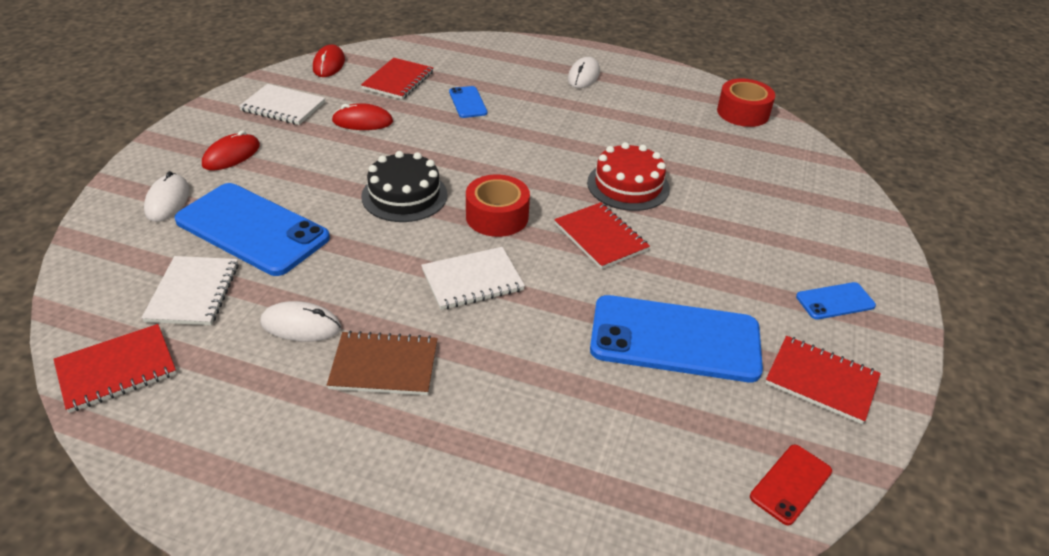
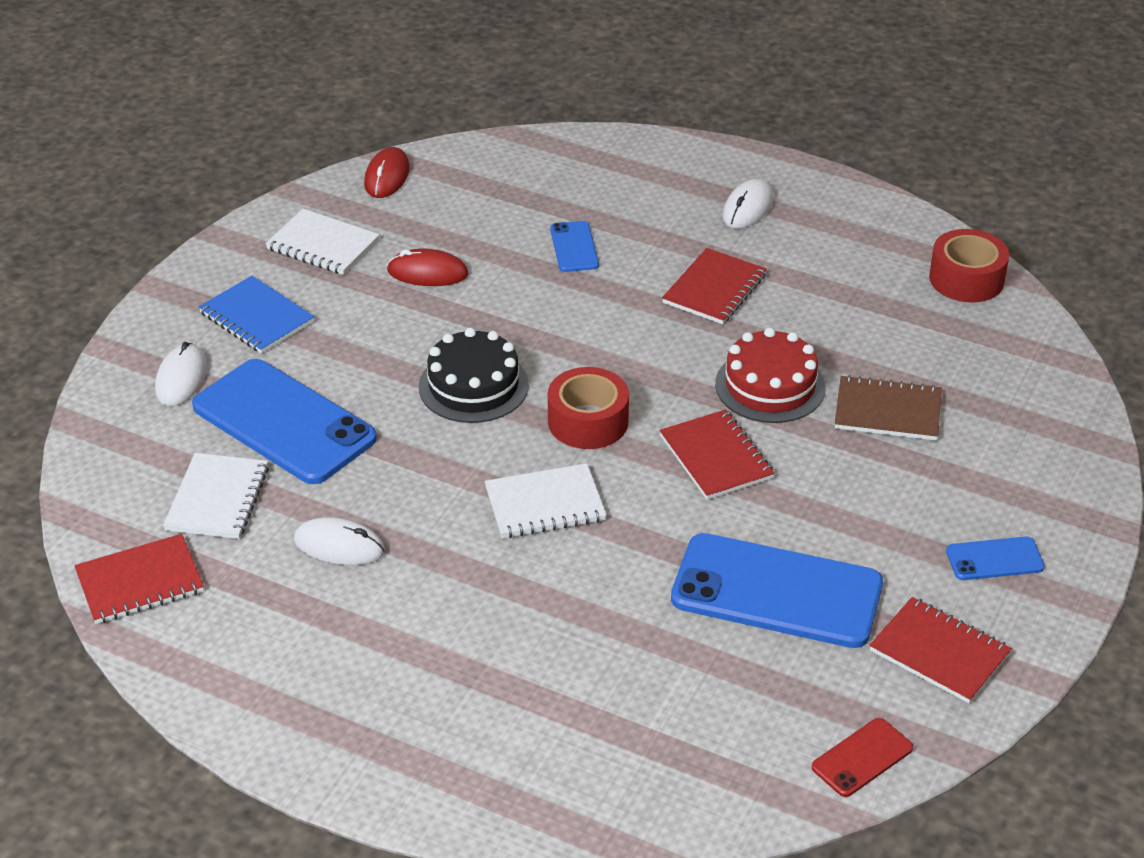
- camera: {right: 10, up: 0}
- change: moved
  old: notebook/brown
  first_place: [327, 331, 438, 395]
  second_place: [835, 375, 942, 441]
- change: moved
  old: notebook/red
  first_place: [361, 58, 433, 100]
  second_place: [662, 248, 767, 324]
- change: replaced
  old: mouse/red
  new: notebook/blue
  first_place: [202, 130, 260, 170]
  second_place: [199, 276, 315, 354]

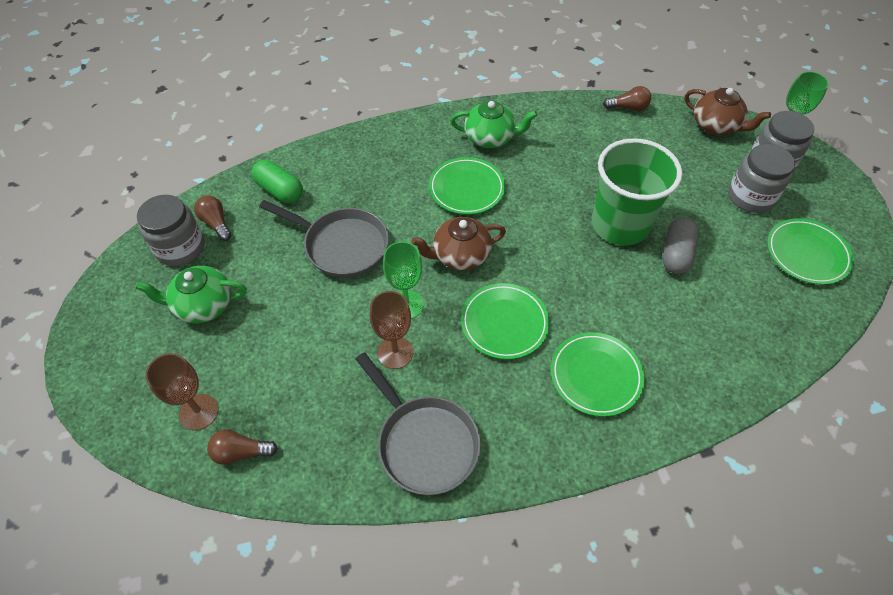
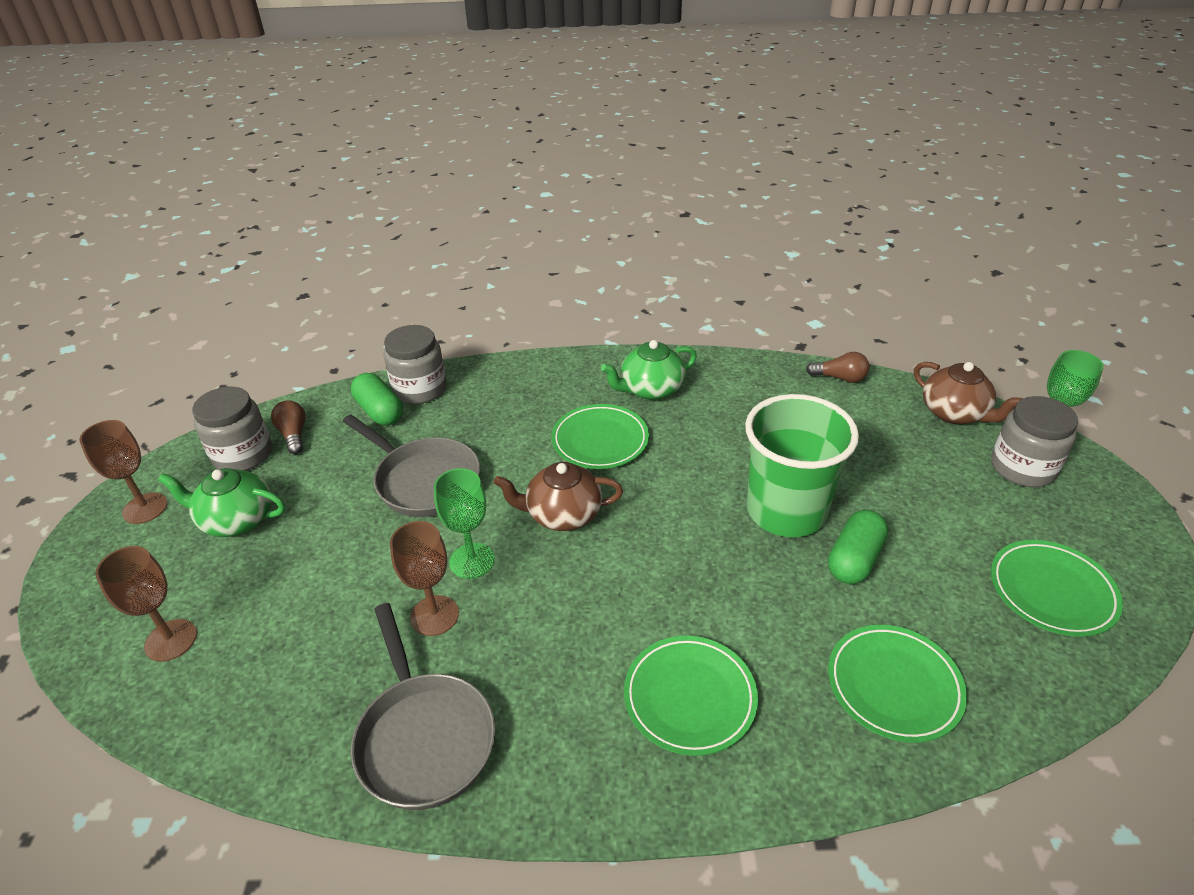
- camera: {right: 15, up: -15}
- change: removed
  old: light bulb/brown
  first_place: [207, 430, 278, 465]
- change: added
  new: goblet/brown
  second_place: [79, 420, 168, 524]
- change: moved
  old: plate/green
  first_place: [461, 283, 549, 360]
  second_place: [828, 625, 967, 743]
- change: moved
  old: jar/grey
  first_place: [728, 144, 795, 213]
  second_place: [384, 325, 447, 404]
- change: recoloured
  old: capsule/grey
  new: capsule/green
  first_place: [663, 217, 699, 274]
  second_place: [828, 510, 888, 584]
- change: turned
  old: teapot/green
  first_place: [451, 101, 537, 148]
  second_place: [601, 340, 697, 400]
  degrees: 135

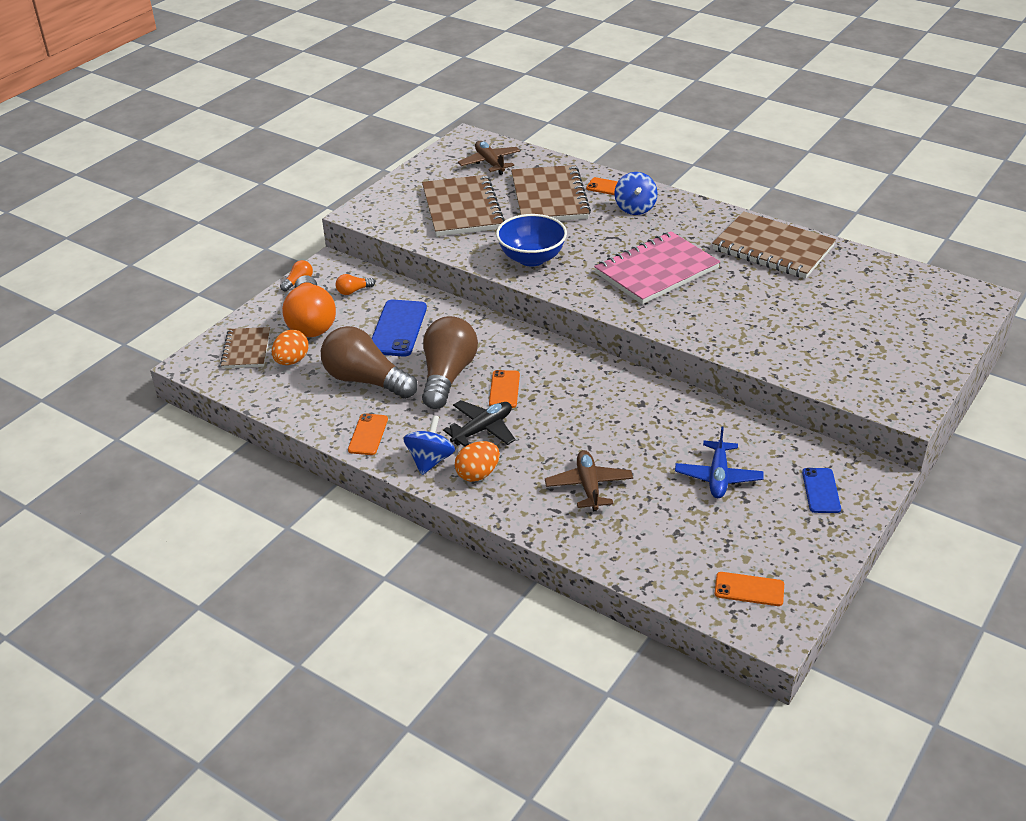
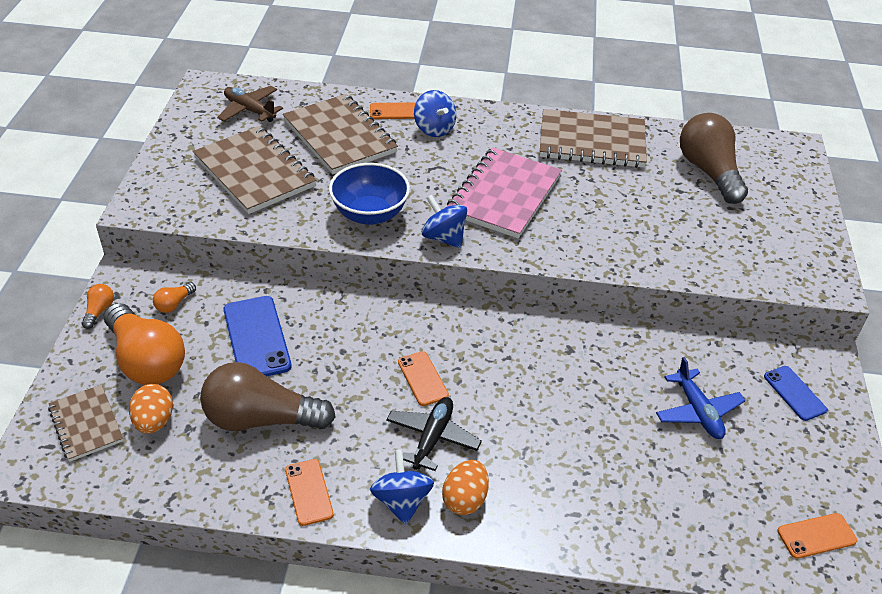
- camera: {right: -30, up: 5}
- change: removed
  old: plane/brown
  first_place: [545, 450, 633, 511]
- change: added
  new: spinning top/blue
  second_place: [422, 195, 467, 248]
- change: moved
  old: light bulb/brown
  first_place: [422, 316, 478, 409]
  second_place: [680, 113, 748, 204]

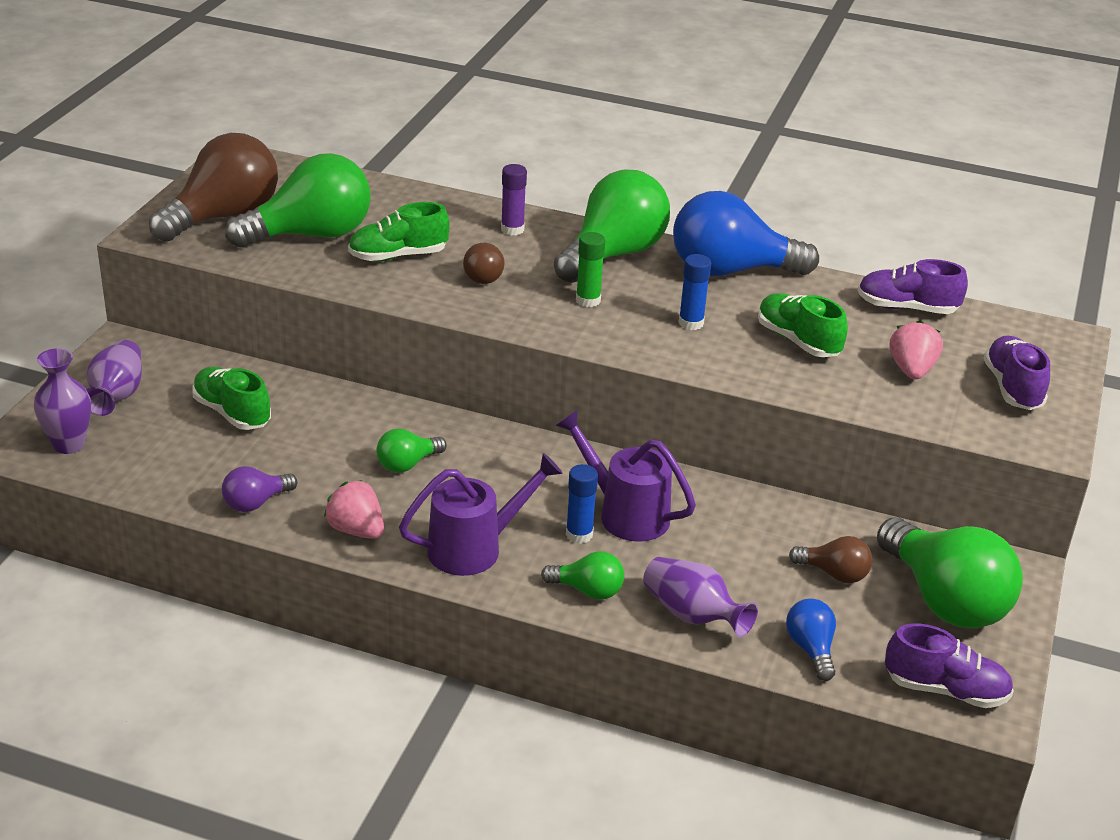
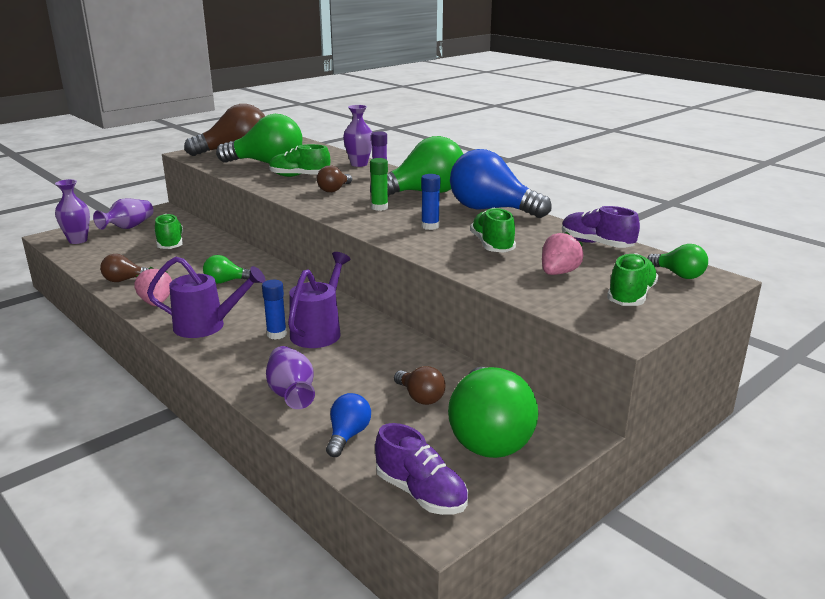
- camera: {right: 30, up: -10}
- change: added
  new: vase/purple
  second_place: [343, 105, 372, 167]
- change: moved
  old: light bulb/green
  first_place: [541, 551, 624, 600]
  second_place: [647, 244, 708, 279]
- change: recoloured
  old: light bulb/purple
  new: light bulb/brown
  first_place: [222, 466, 298, 512]
  second_place: [100, 254, 149, 282]
- change: recoloured
  old: shoe/purple
  new: shoe/green
  first_place: [984, 336, 1050, 410]
  second_place: [607, 253, 659, 306]
- change: turned
  old: watering can/purple
  first_place: [555, 410, 696, 542]
  second_place: [288, 252, 351, 348]
  degrees: 45

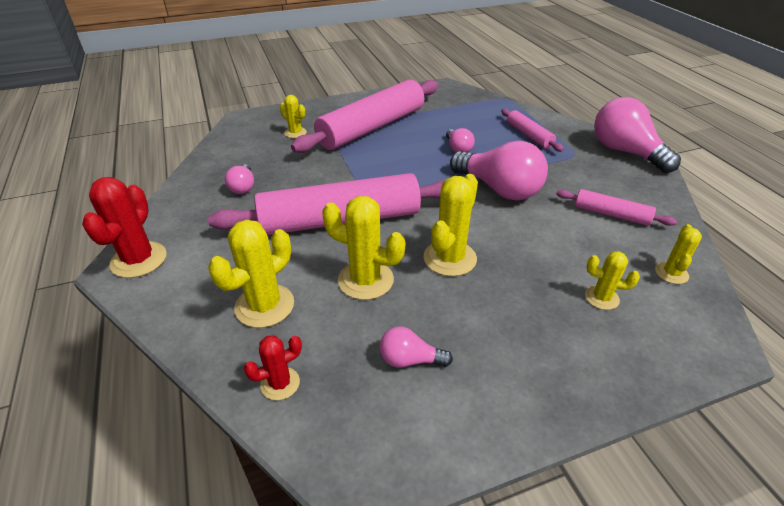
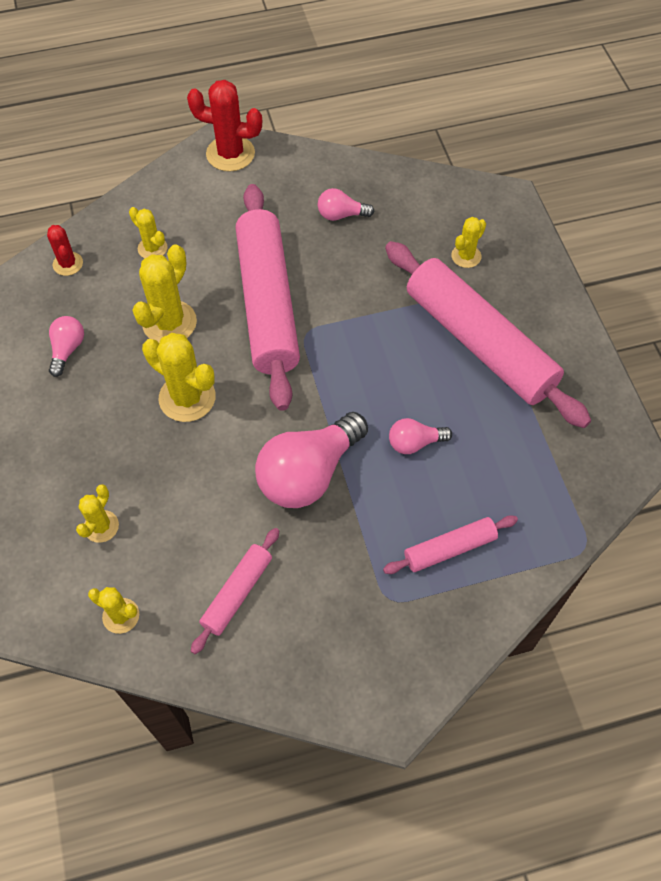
- camera: {right: 95, up: 20}
- change: removed
  old: light bulb/pink
  first_place: [594, 97, 681, 173]
- change: resized
  old: cactus/yellow
  first_place: [208, 220, 294, 328]
  second_place: [129, 207, 168, 258]
  factor: 0.57

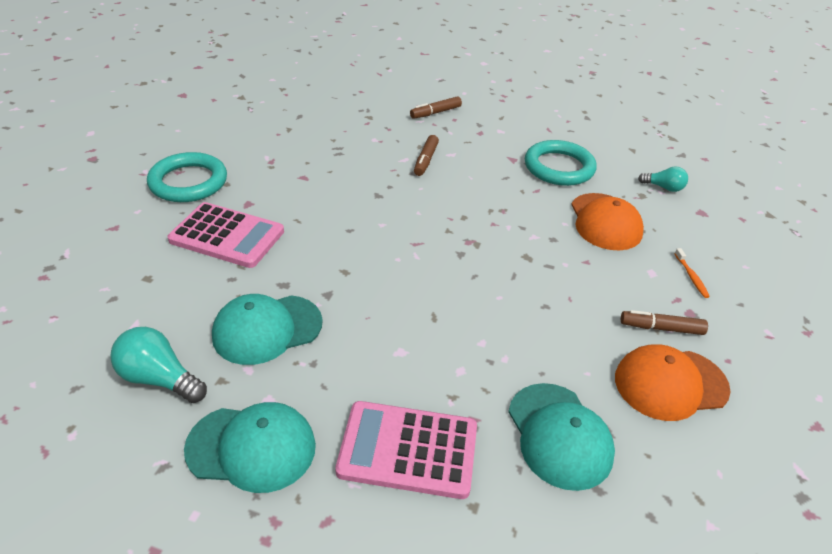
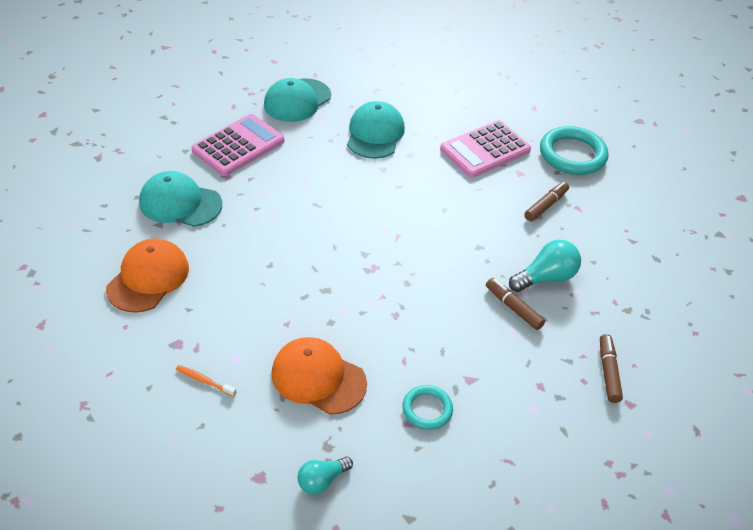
- camera: {right: 125, up: 5}
- change: moved
  old: light bulb/turquoise
  first_place: [110, 327, 207, 403]
  second_place: [509, 240, 581, 292]
- change: moved
  old: marker/brown
  first_place: [621, 310, 708, 335]
  second_place: [524, 182, 569, 221]
- change: resized
  old: ring/turquoise
  first_place: [525, 140, 597, 186]
  second_place: [402, 385, 453, 430]
  factor: 0.56

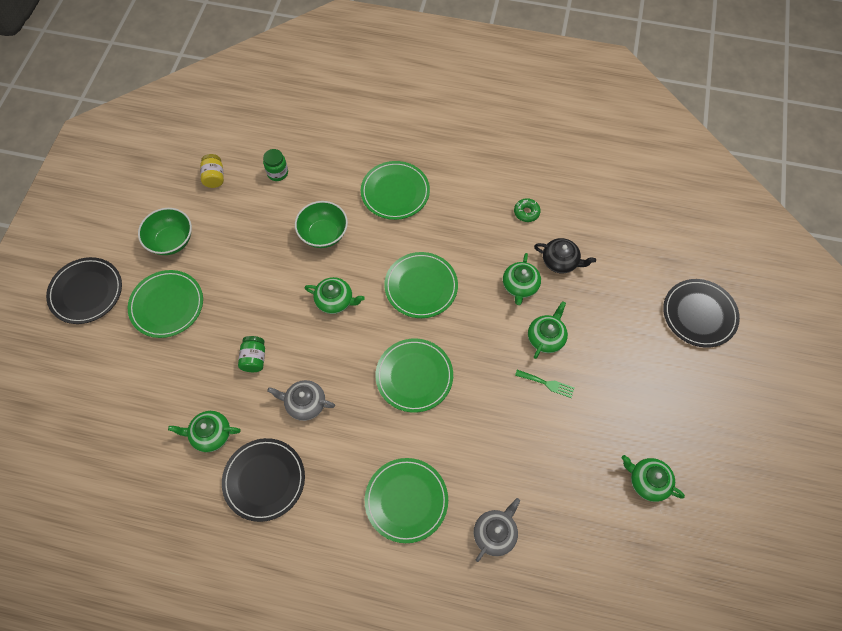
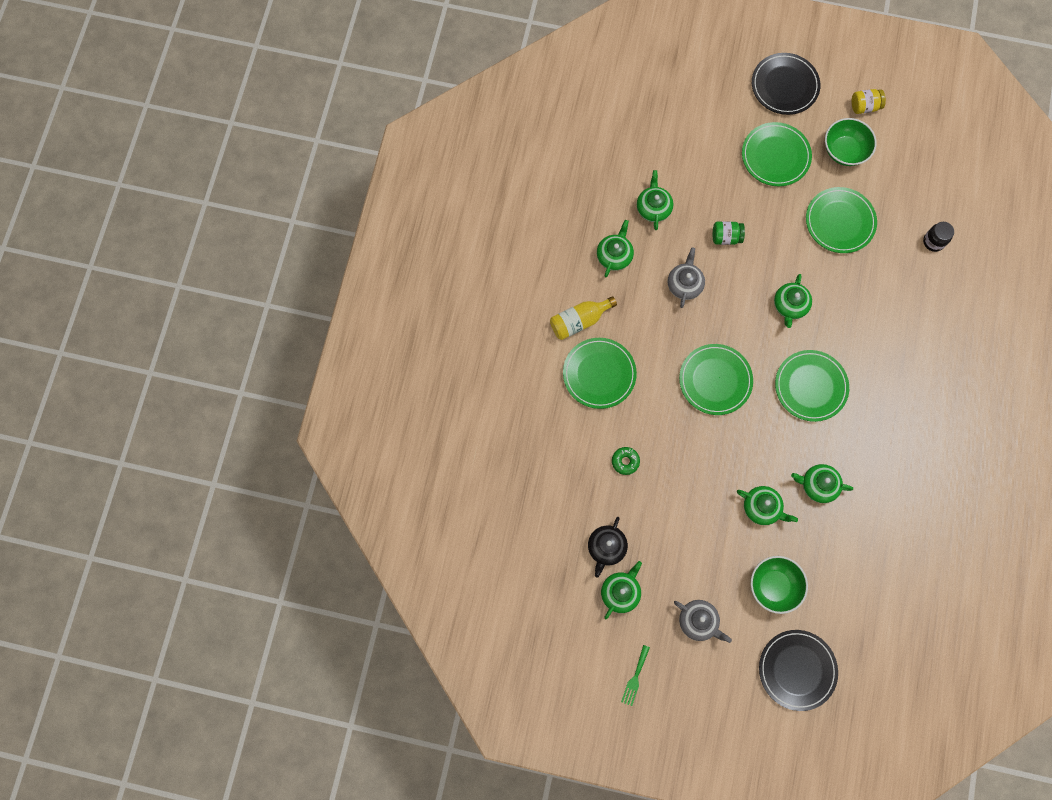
- camera: {right: 90, up: 10}
- change: added
  new: bottle/yellow
  second_place: [550, 296, 617, 340]
- change: moved
  old: jar/yellow
  first_place: [200, 154, 224, 188]
  second_place: [852, 89, 886, 114]
- change: moved
  old: bowl/green
  first_place: [295, 201, 348, 248]
  second_place: [751, 556, 808, 614]
- change: moved
  old: plate/green
  first_place: [361, 161, 430, 220]
  second_place: [806, 187, 877, 253]
- change: moved
  old: teapot/grey
  first_place: [474, 498, 520, 562]
  second_place: [674, 600, 732, 643]
- change: moved
  old: donut/green
  first_place: [514, 198, 541, 222]
  second_place: [612, 447, 640, 475]
- change: moved
  old: fork/green
  first_place: [515, 370, 574, 398]
  second_place: [621, 645, 650, 706]
- change: moved
  old: teapot/black
  first_place: [534, 238, 596, 273]
  second_place: [588, 517, 628, 578]
- change: replaced
  old: plate/black
  new: teapot/green
  first_place: [222, 438, 305, 522]
  second_place: [597, 220, 634, 277]
- change: recoloured
  old: jar/green
  new: jar/black
  first_place: [263, 149, 288, 181]
  second_place: [923, 222, 954, 252]

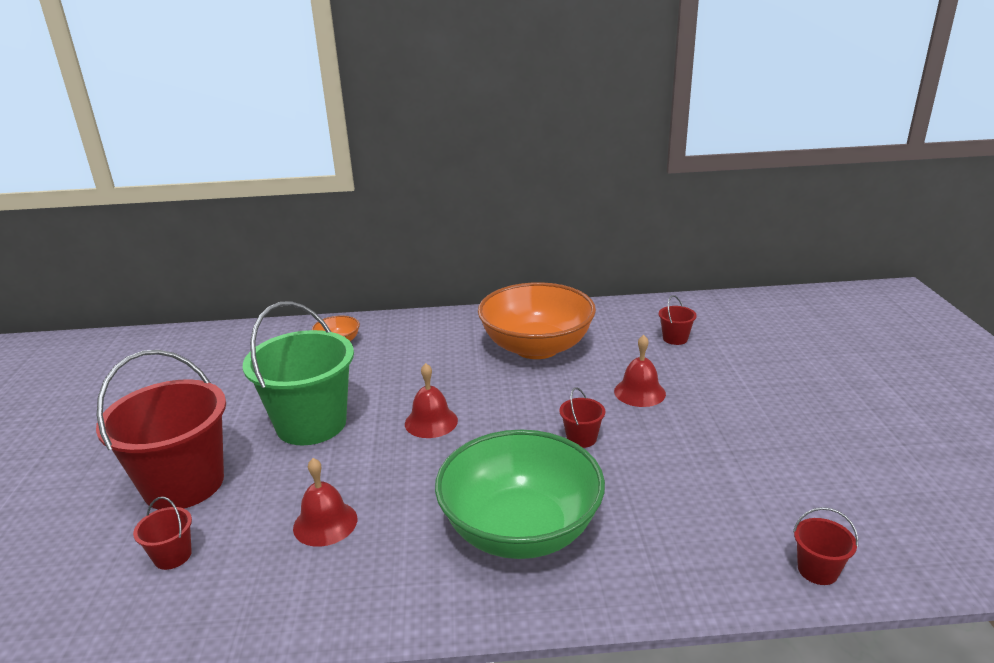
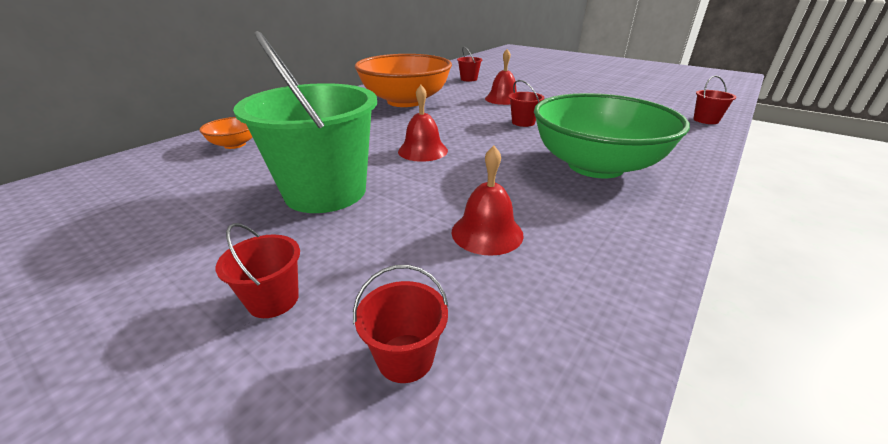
- camera: {right: -50, up: 5}
- change: resized
  old: bucket/red
  first_place: [96, 350, 226, 510]
  second_place: [216, 223, 300, 318]
  factor: 0.41

